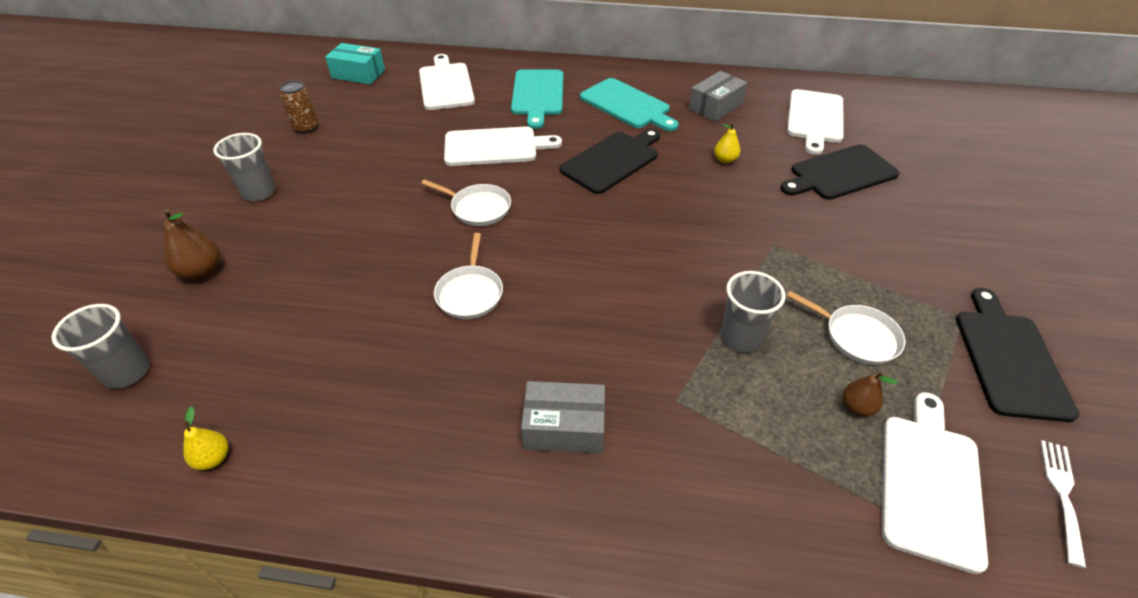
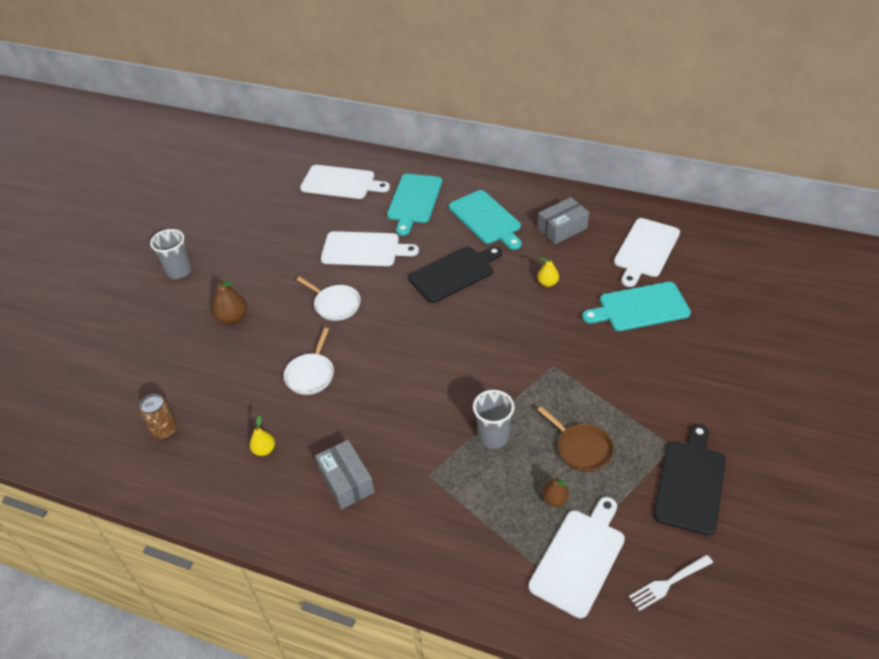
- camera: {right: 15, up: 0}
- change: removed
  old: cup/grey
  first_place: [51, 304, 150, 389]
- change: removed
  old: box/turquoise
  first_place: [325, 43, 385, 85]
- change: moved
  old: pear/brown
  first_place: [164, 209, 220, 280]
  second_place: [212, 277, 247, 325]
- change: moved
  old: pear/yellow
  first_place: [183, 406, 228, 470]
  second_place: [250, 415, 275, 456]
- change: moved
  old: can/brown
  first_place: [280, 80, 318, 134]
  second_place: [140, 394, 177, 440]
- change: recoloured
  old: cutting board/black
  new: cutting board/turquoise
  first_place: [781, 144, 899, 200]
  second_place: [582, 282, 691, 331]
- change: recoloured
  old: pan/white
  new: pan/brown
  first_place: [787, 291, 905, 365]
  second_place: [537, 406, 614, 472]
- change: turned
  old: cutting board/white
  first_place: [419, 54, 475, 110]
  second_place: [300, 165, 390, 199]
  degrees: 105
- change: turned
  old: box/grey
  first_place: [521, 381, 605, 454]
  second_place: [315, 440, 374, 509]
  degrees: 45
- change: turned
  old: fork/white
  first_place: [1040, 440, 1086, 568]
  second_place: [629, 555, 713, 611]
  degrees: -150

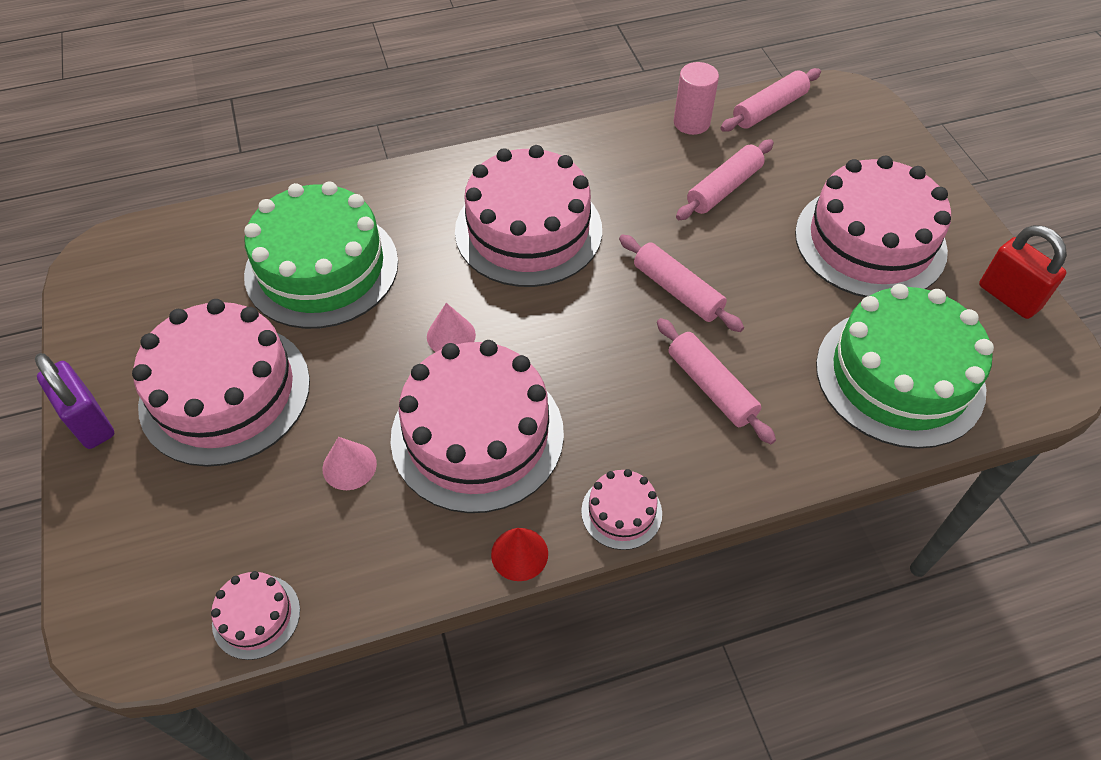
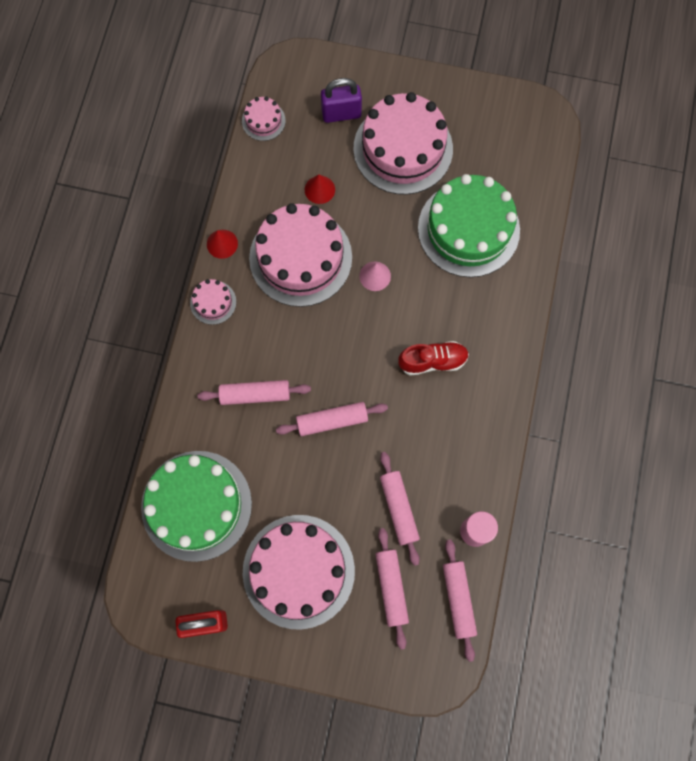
- camera: {right: 120, up: 20}
- change: added
  new: rolling pin/pink
  second_place: [375, 528, 409, 650]
- change: moved
  old: padlock/purple
  first_place: [35, 353, 115, 449]
  second_place: [321, 78, 362, 123]
- change: replaced
  old: cake/pink
  new: shoe/red
  first_place: [455, 145, 602, 287]
  second_place: [398, 341, 469, 376]
- change: recoloured
  old: cone/pink
  new: cone/red
  first_place: [323, 437, 377, 490]
  second_place: [305, 174, 335, 204]

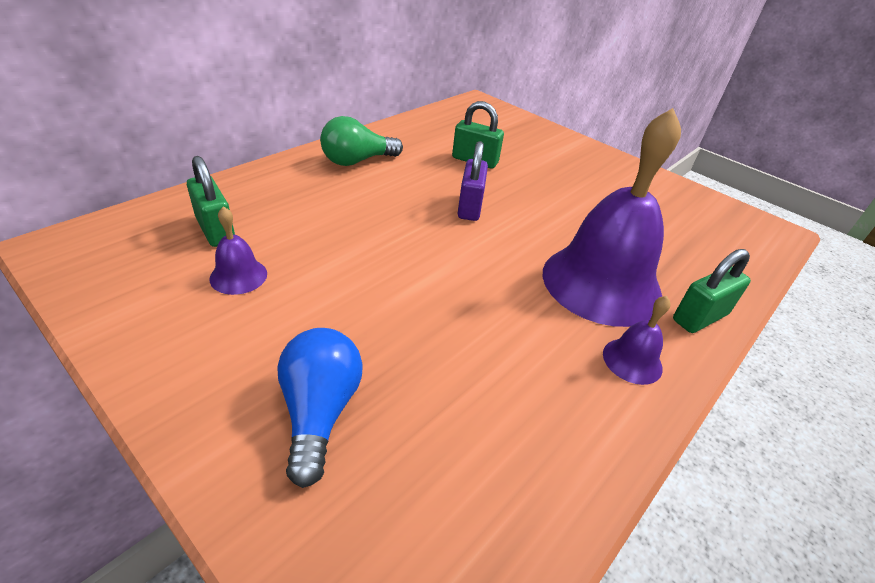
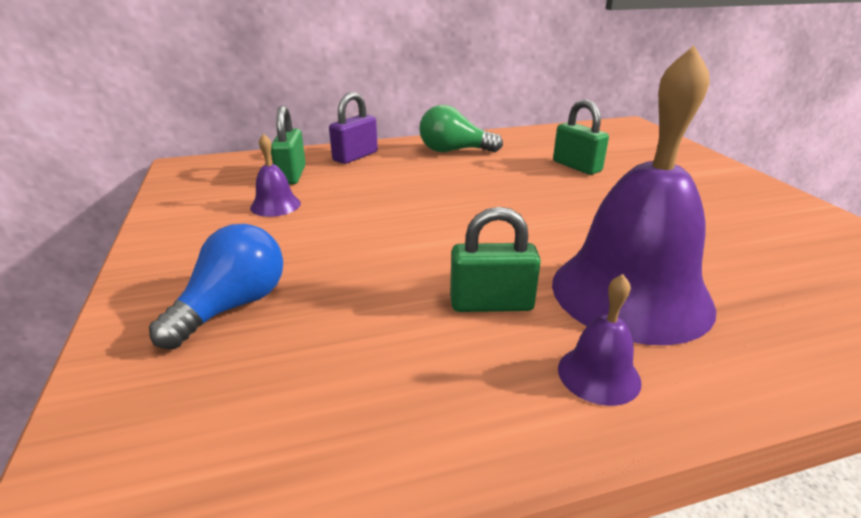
- camera: {right: 35, up: -10}
- change: moved
  old: padlock/purple
  first_place: [458, 141, 488, 221]
  second_place: [329, 92, 378, 164]
- change: moved
  old: padlock/green
  first_place: [673, 249, 751, 333]
  second_place: [450, 207, 541, 312]

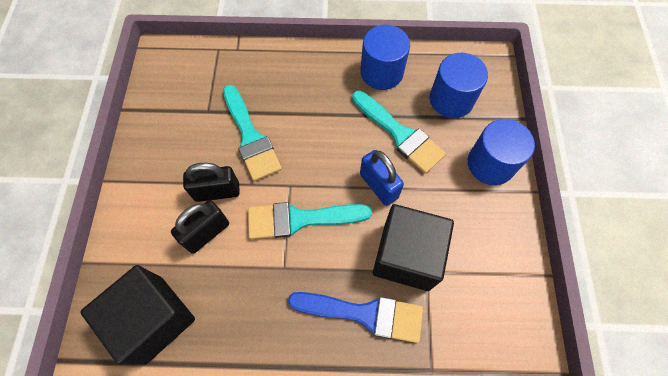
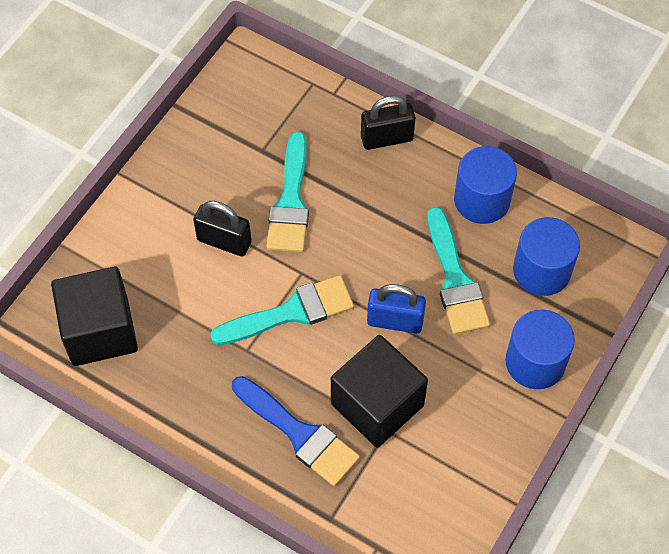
- camera: {right: 30, up: -5}
- change: moved
  old: padlock/black
  first_place: [171, 200, 229, 253]
  second_place: [361, 96, 415, 150]
- change: turned
  old: brush/turquoise
  first_place: [248, 202, 372, 239]
  second_place: [210, 275, 354, 345]
  degrees: 135
- change: turned
  old: padlock/blue
  first_place: [360, 150, 404, 206]
  second_place: [367, 284, 426, 334]
  degrees: -75

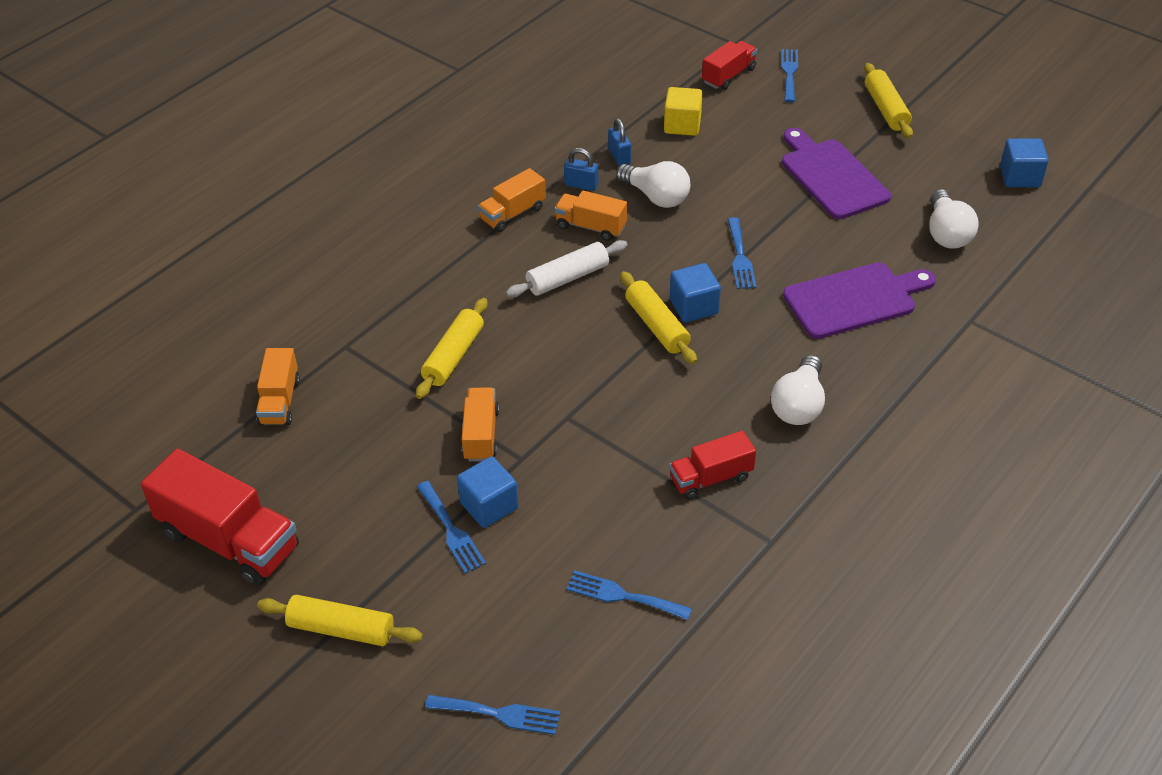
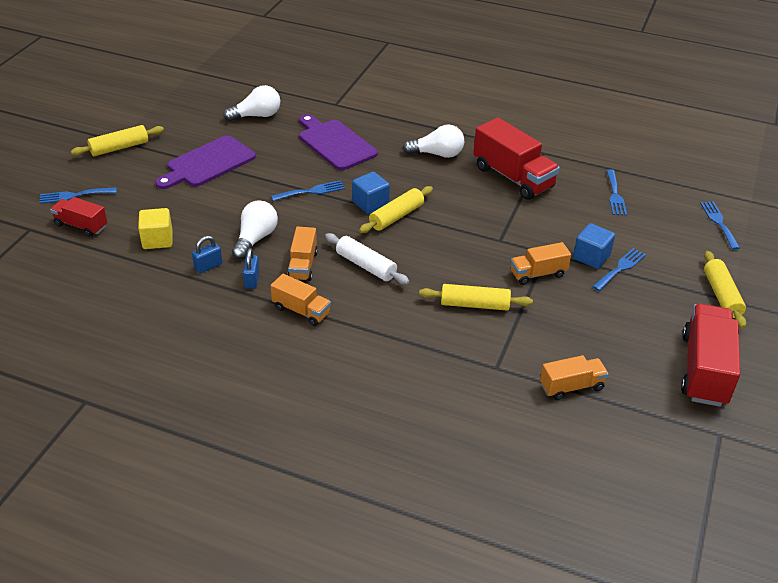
- camera: {right: -110, up: -5}
- change: removed
  old: cube/blue
  first_place: [1000, 138, 1049, 187]
- change: resized
  old: truck/red
  first_place: [669, 431, 756, 500]
  second_place: [473, 117, 560, 200]
  factor: 1.77

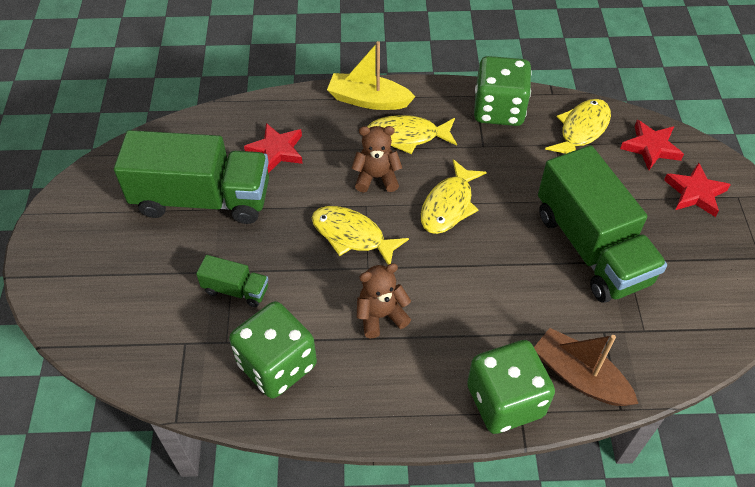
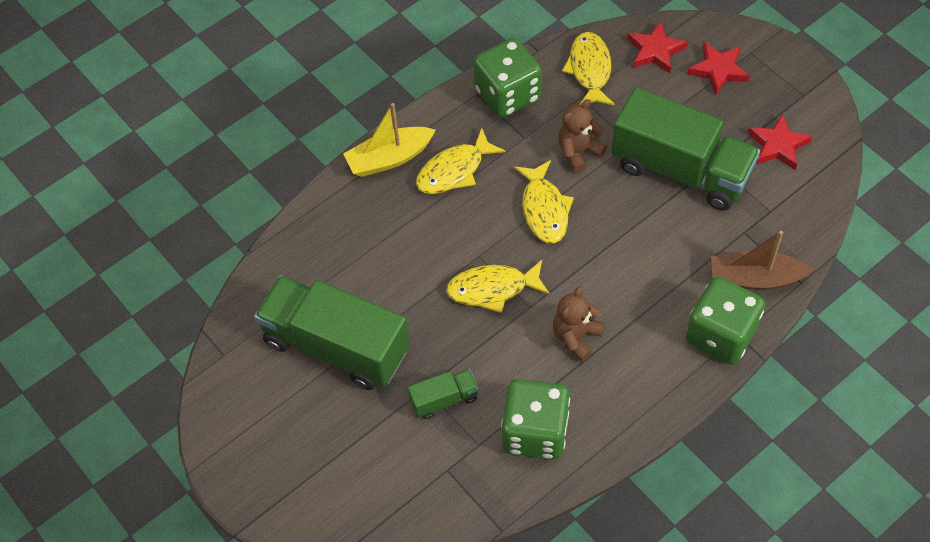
- camera: {right: -35, up: 5}
- change: moved
  old: star/red
  first_place: [244, 123, 303, 173]
  second_place: [748, 114, 812, 170]
- change: moved
  old: teddy bear/brown
  first_place: [351, 126, 402, 193]
  second_place: [558, 99, 607, 173]
- change: turned
  old: truck/green
  first_place: [114, 130, 269, 224]
  second_place: [254, 275, 410, 390]
  degrees: -120

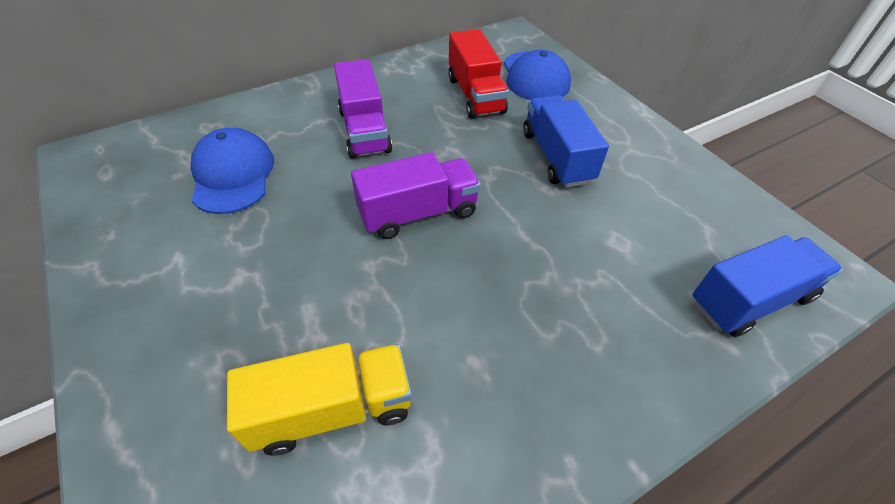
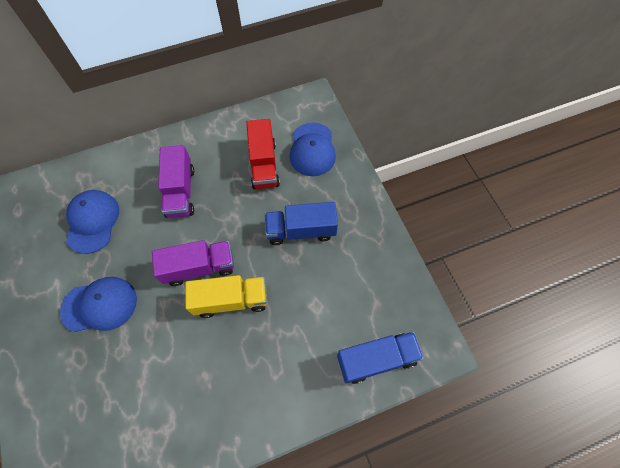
- camera: {right: 10, up: 15}
- change: added
  new: cap/blue
  second_place: [60, 277, 137, 332]
- change: moved
  old: truck/yellow
  first_place: [227, 343, 412, 456]
  second_place: [185, 275, 267, 318]
- change: turned
  old: truck/blue
  first_place: [523, 95, 609, 188]
  second_place: [264, 202, 338, 245]
  degrees: -90

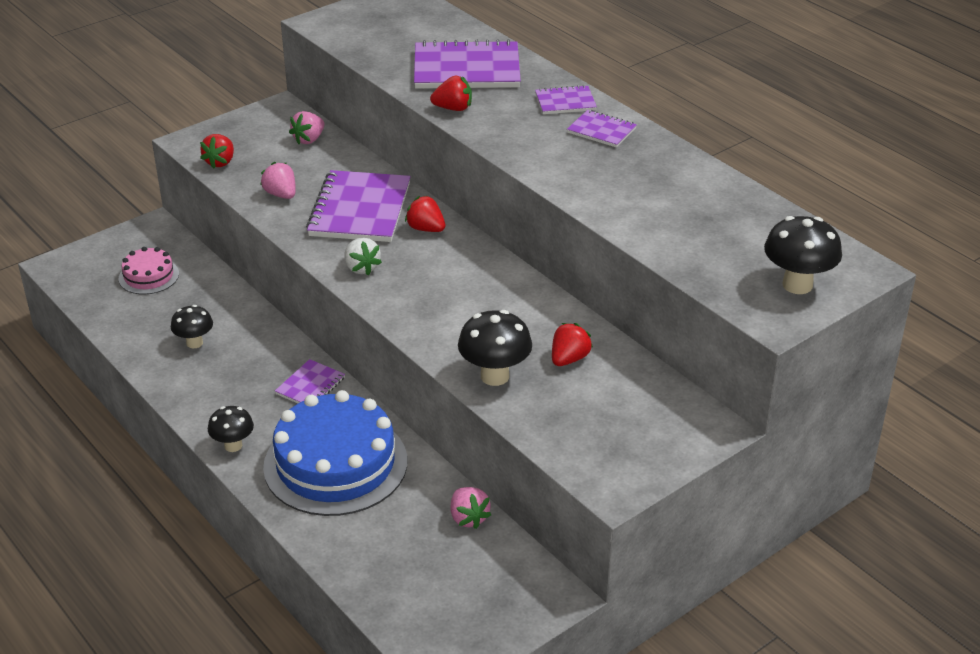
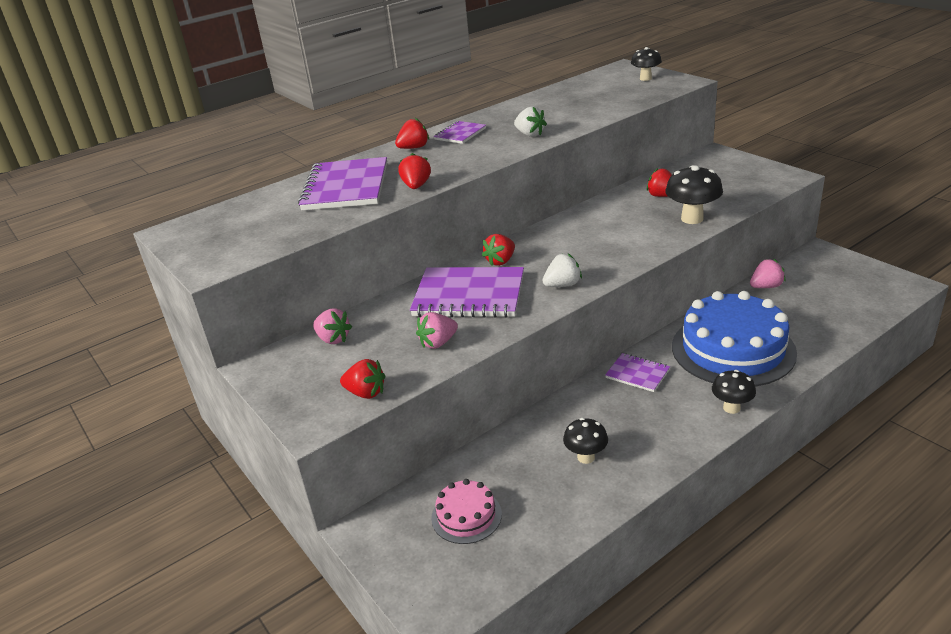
- camera: {right: -85, up: -5}
- change: added
  new: strawberry/white
  second_place: [514, 106, 547, 137]
- change: replaced
  old: notebook/purple
  new: strawberry/red
  first_place: [535, 85, 597, 114]
  second_place: [395, 118, 429, 149]
- change: resized
  old: mushroom/black
  first_place: [764, 216, 842, 294]
  second_place: [631, 47, 662, 81]
  factor: 0.64

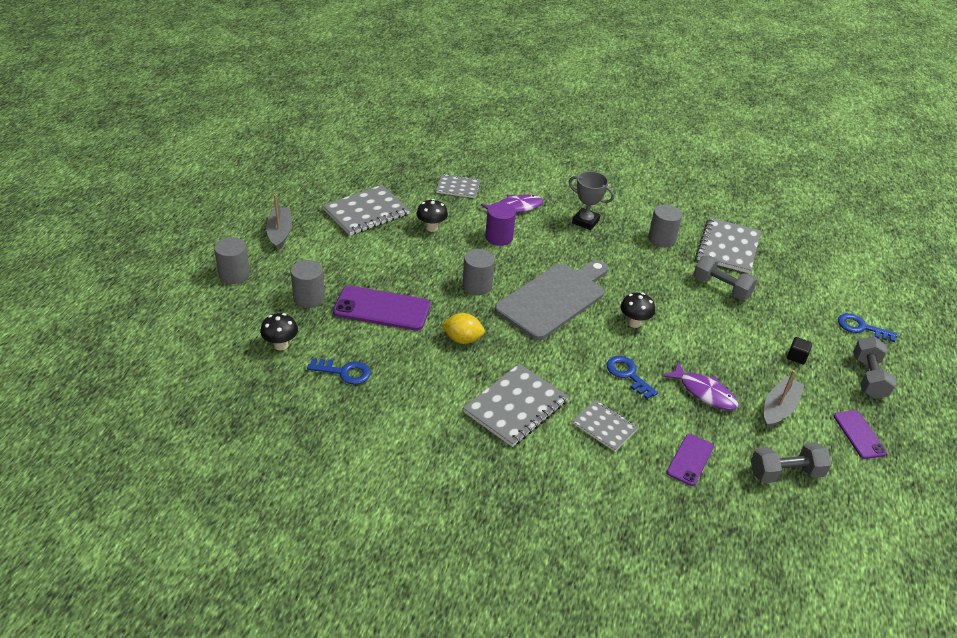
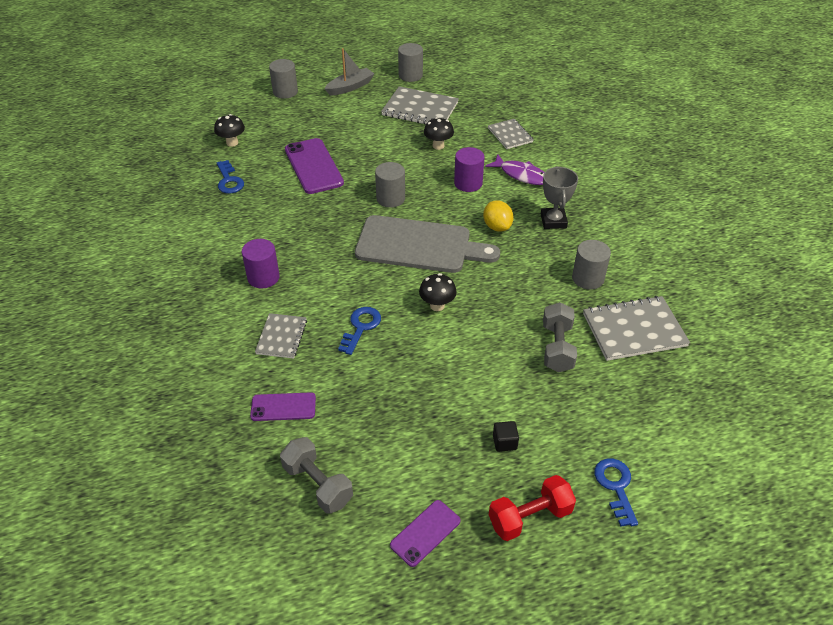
- camera: {right: 60, up: 5}
- change: removed
  old: fish/purple
  first_place: [662, 362, 739, 410]
- change: removed
  old: boat/grey
  first_place: [764, 370, 804, 429]
- change: moved
  old: cylinder/grey
  first_place: [291, 260, 325, 308]
  second_place: [398, 43, 423, 82]
- change: moved
  old: lemon/yellow
  first_place: [441, 313, 485, 344]
  second_place: [483, 200, 514, 232]
- change: replaced
  old: notebook/grey
  new: cylinder/purple
  first_place: [463, 364, 569, 447]
  second_place: [242, 239, 280, 289]
- change: recoloured
  old: dumbbell/grey
  new: dumbbell/red
  first_place: [853, 336, 896, 399]
  second_place: [489, 475, 576, 541]

